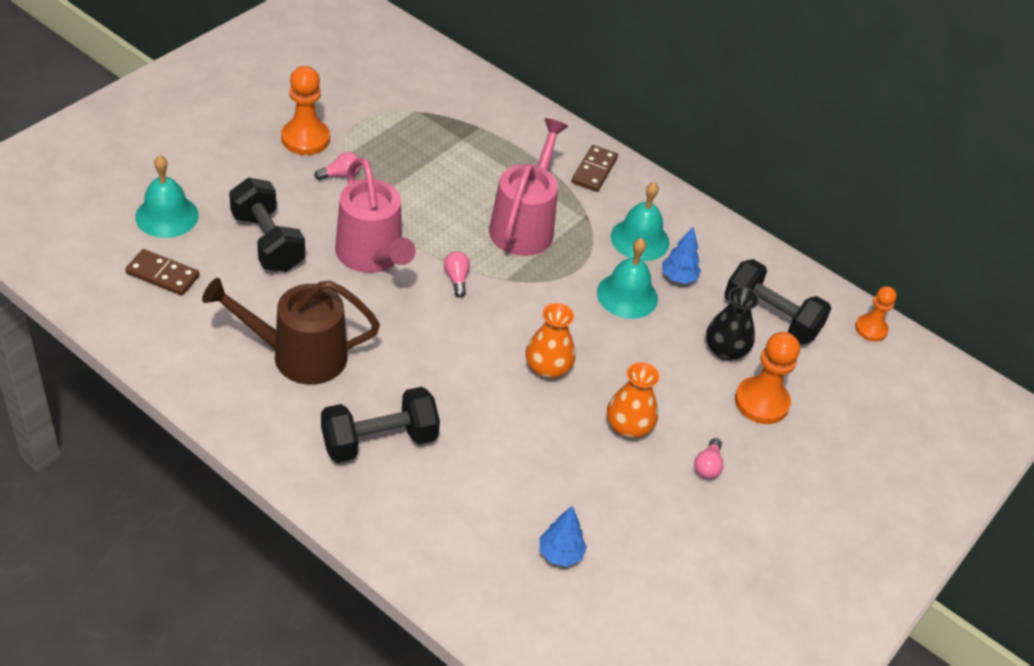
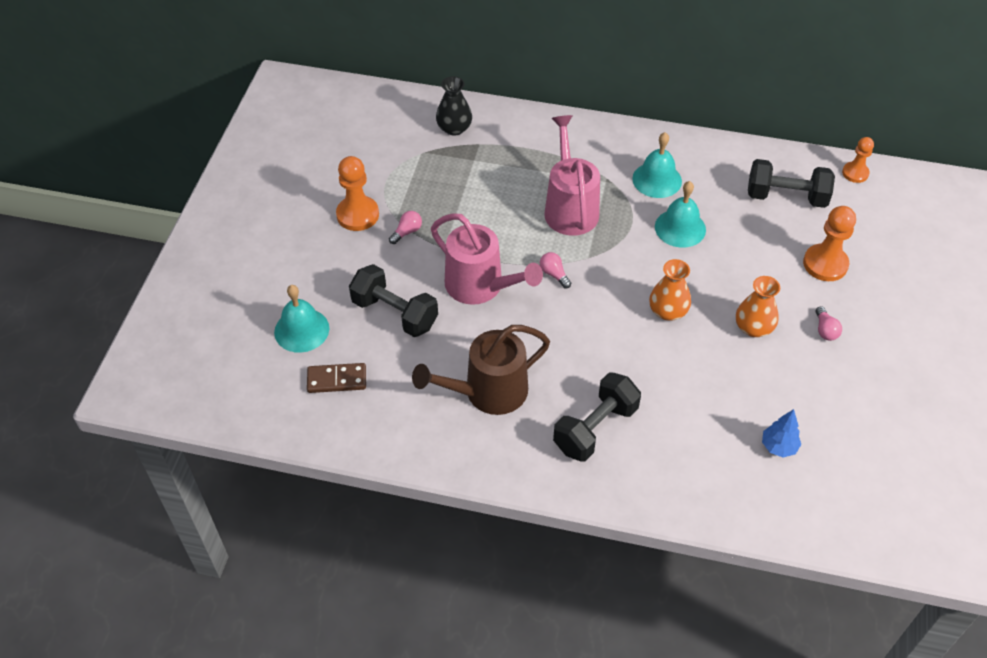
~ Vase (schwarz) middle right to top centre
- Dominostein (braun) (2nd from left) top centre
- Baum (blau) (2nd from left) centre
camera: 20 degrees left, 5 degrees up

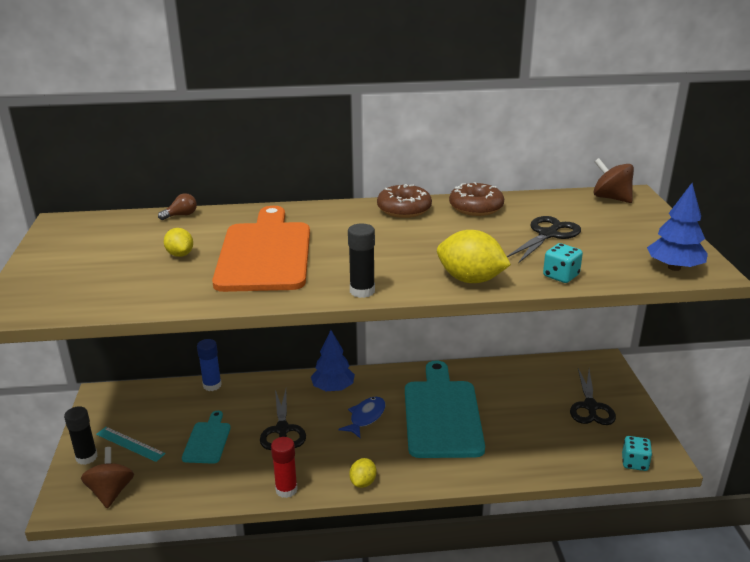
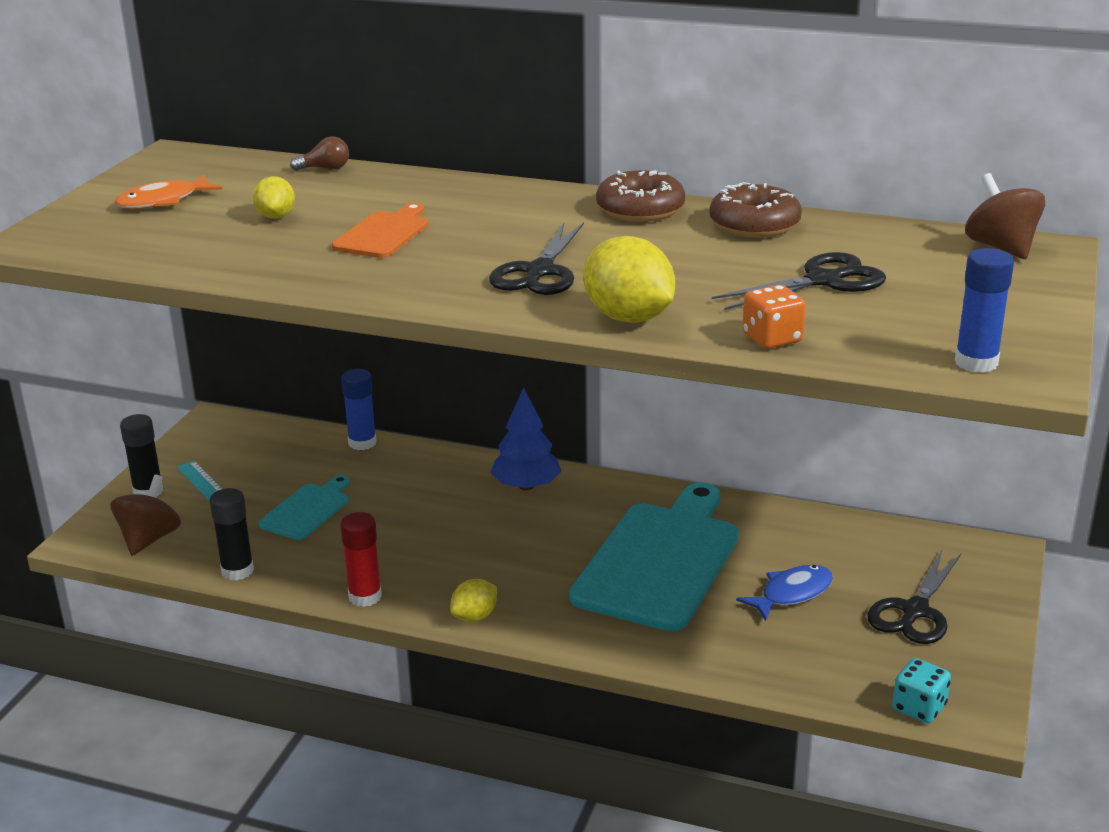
+ Fisch (orange) top left
~ Klebestift (schwarz) (2nd from left) centre to middle left
~ Schneidebrett (orange) centre = top centre x0.49
~ Schere (schwarz) (1st from left) bottom centre to top centre
~ Fisch (blau) bottom centre to bottom right
~ Spielwürfel (türkis) (1st from left) middle right to Spielwürfel (orange) middle right
~ Baum (blau) (2nd from left) middle right to Klebestift (blau) (2nd from left) middle right
camera: 25 degrees right, 0 degrees up

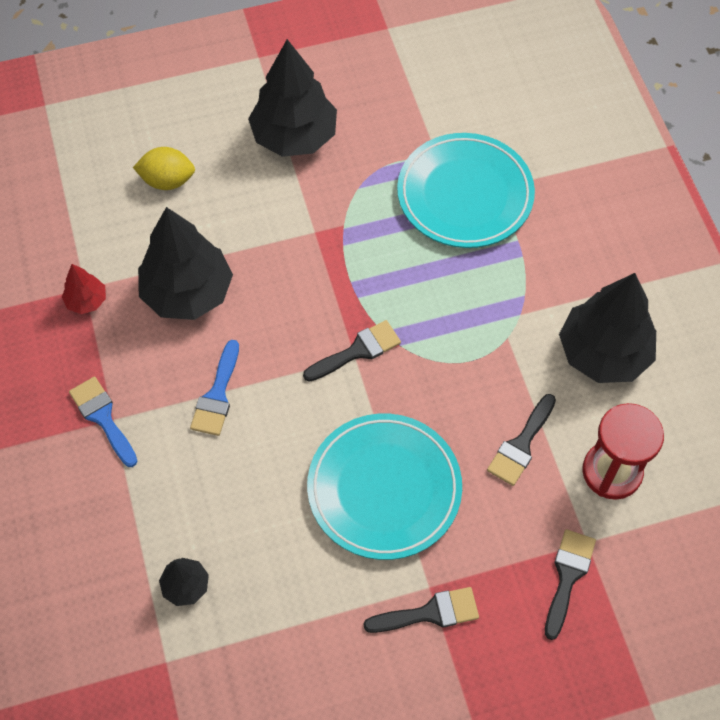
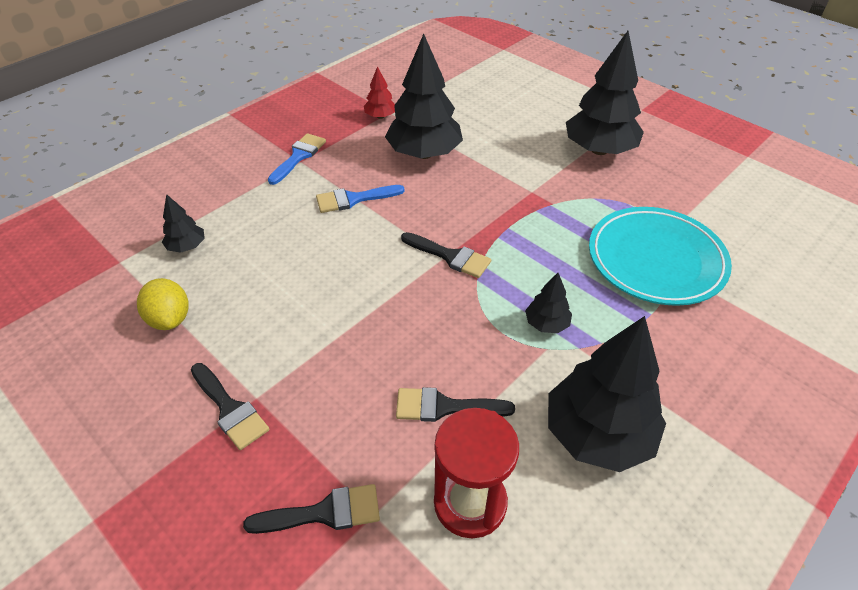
~ Zitrone (gelb) top left to middle left
+ Baum (schwarz) (3rd from left) centre
- Teller (türkis) (1st from left) bottom centre
camera: 60 degrees right, 15 degrees down

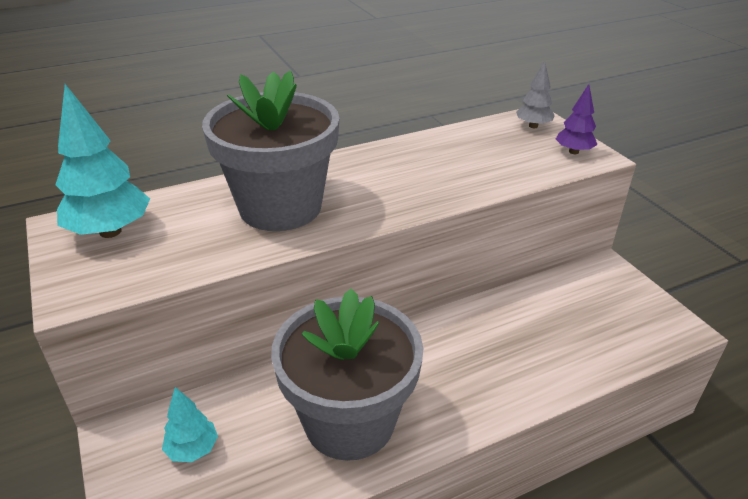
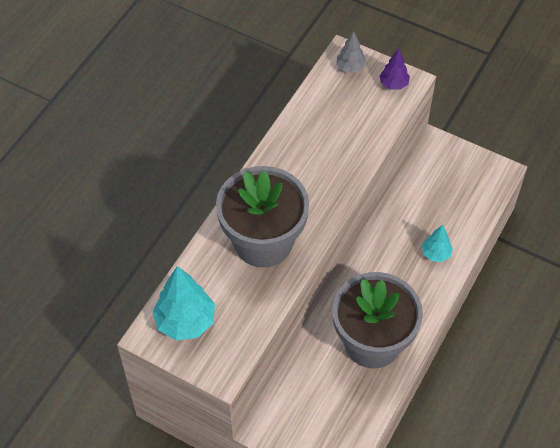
~ Baum (türkis) (2nd from left) bottom left to middle right
camera: 35 degrees left, 20 degrees up

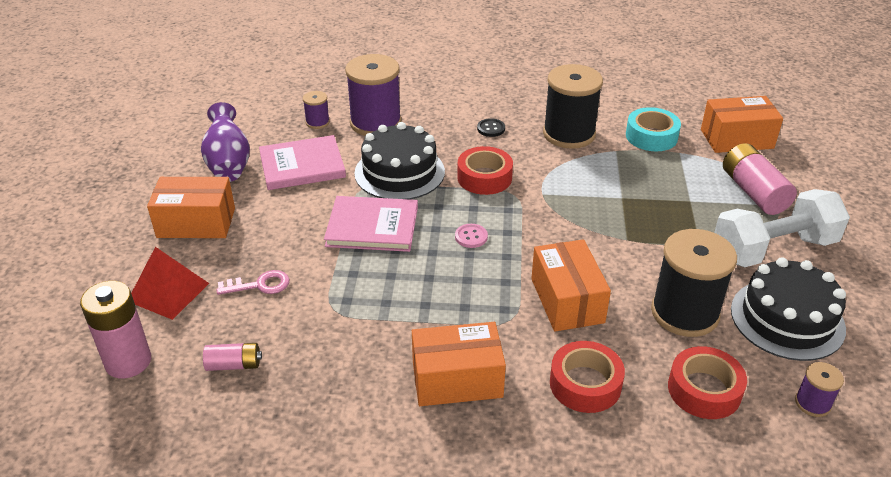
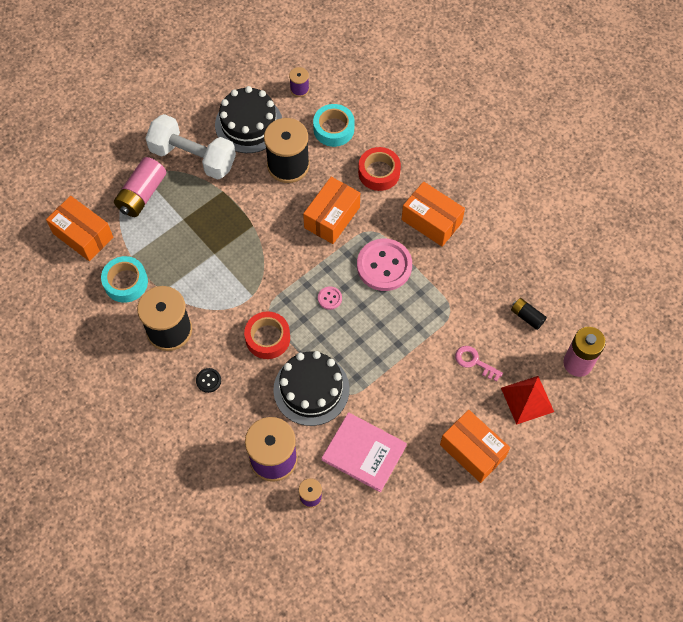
~ Klebeband (rot) (3rd from left) bottom right to Klebeband (türkis) (2nd from left) top centre
+ Knopf (rosa) (2nd from left) centre
~ Batterie (rosa) (2nd from left) bottom left to Batterie (schwarz) middle right
- Vase (lila) top left
- Buch (rosa) (2nd from left) centre
camera: 135 degrees left, 25 degrees up

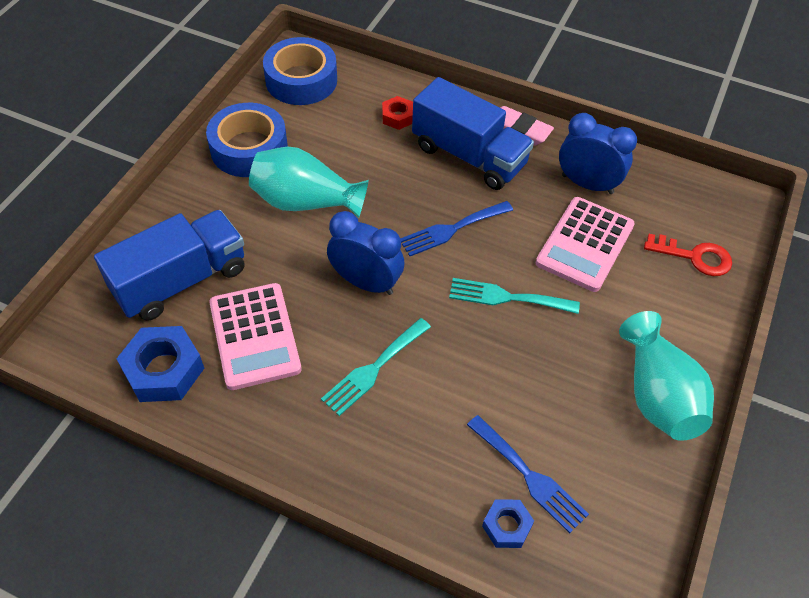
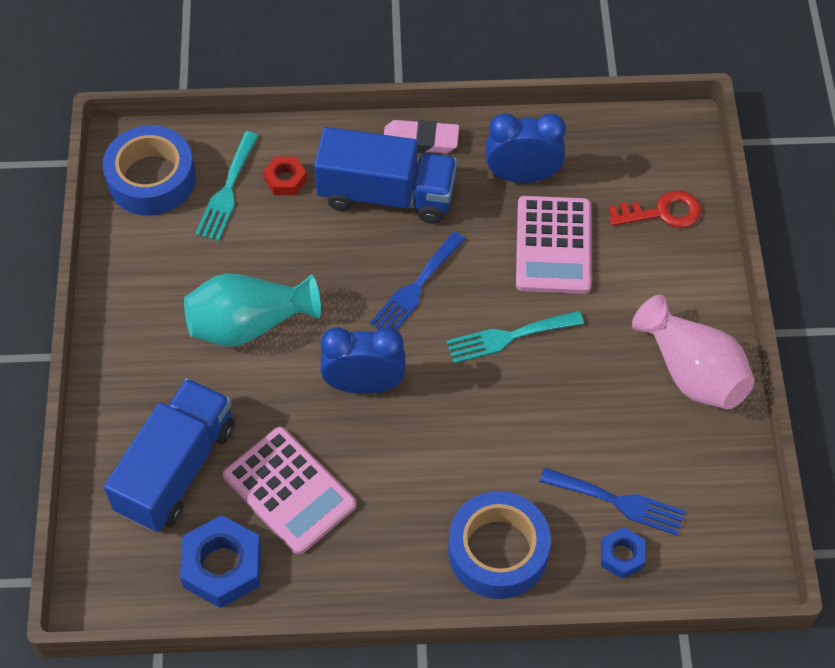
~ Gabel (türkis) (1st from left) centre to top left
~ Klebeband (blau) (1st from left in the first image) top left to Klebeband (blau) (2nd from left) bottom centre
~ Vase (türkis) (2nd from left) middle right to Vase (rosa) middle right
camera: 25 degrees left, 5 degrees up

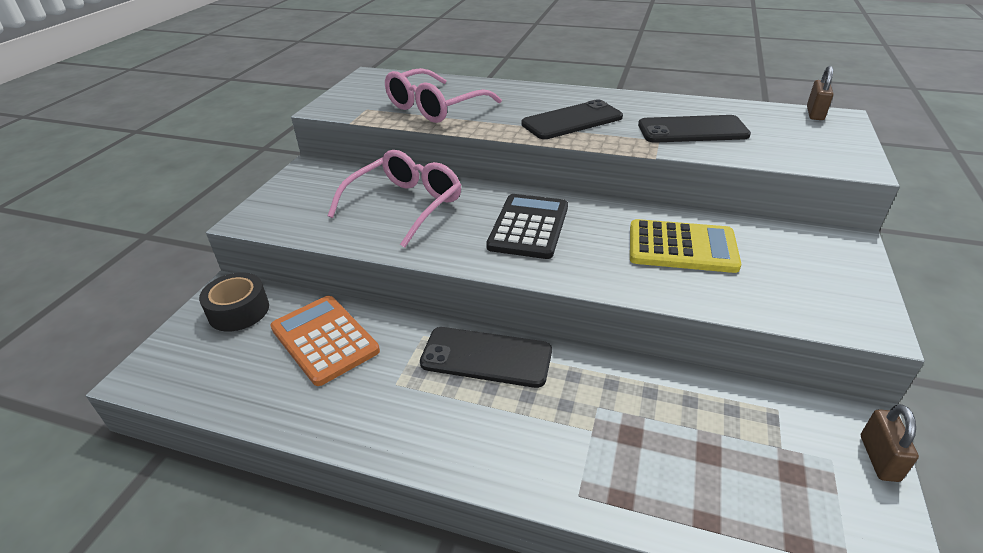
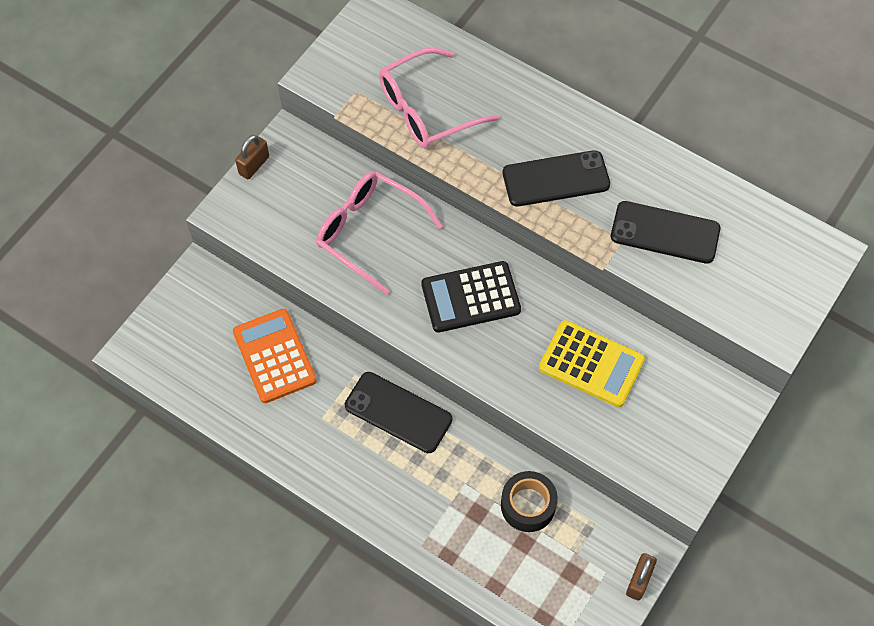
~ Vorhängeschloss (braun) (1st from left) top right to top left
~ Brille (rosa) (1st from left) centre = centre 105 degrees counterclockwise
~ Taschenrechner (schwarz) centre = centre 135 degrees counterclockwise
~ Klebeband (schwarz) middle left to bottom centre
camera: 15 degrees right, 25 degrees up

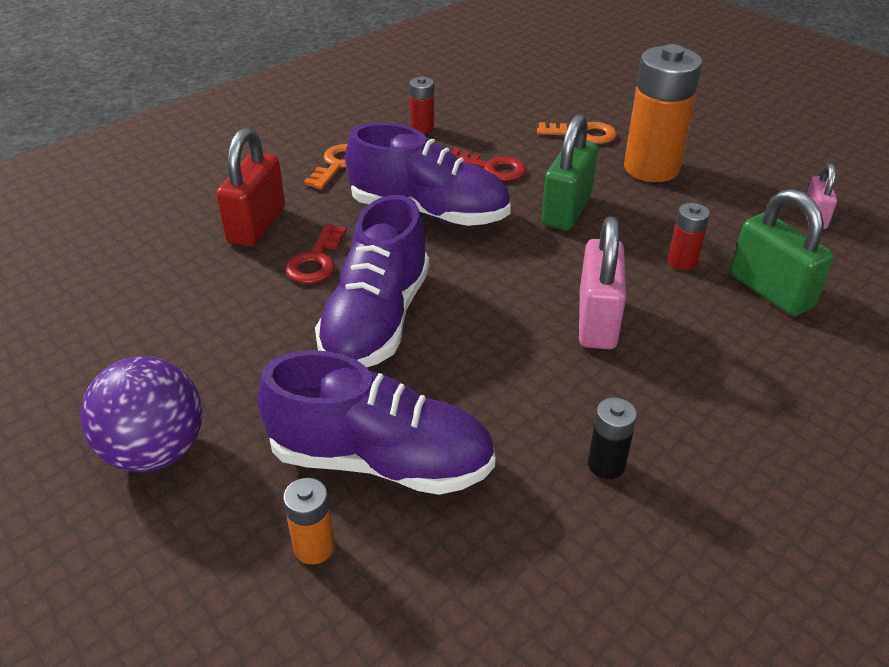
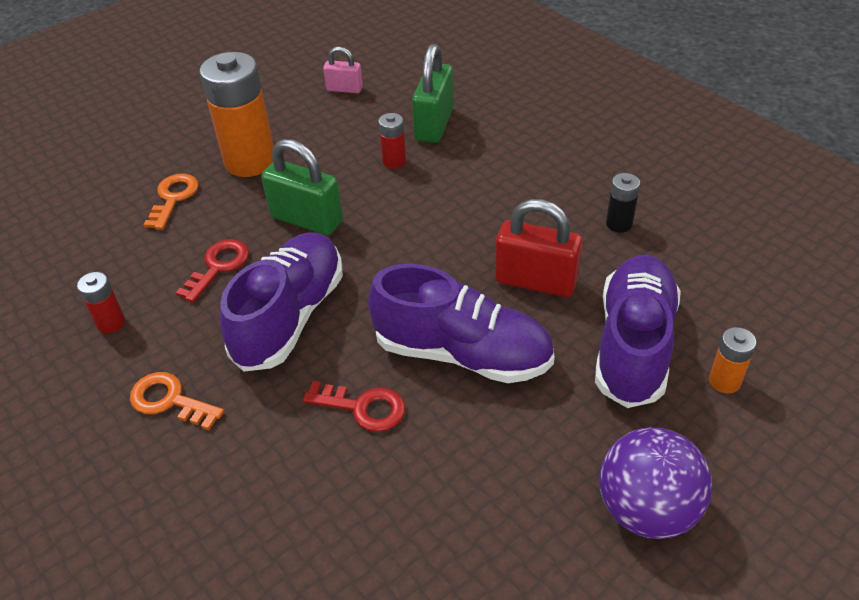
~ Vorhängeschloss (grün) (2nd from left) middle right = top centre 45 degrees counterclockwise
~ Vorhängeschloss (rot) top left to centre
- Vorhängeschloss (rosa) (1st from left) middle right
camera: 85 degrees left, 5 degrees up

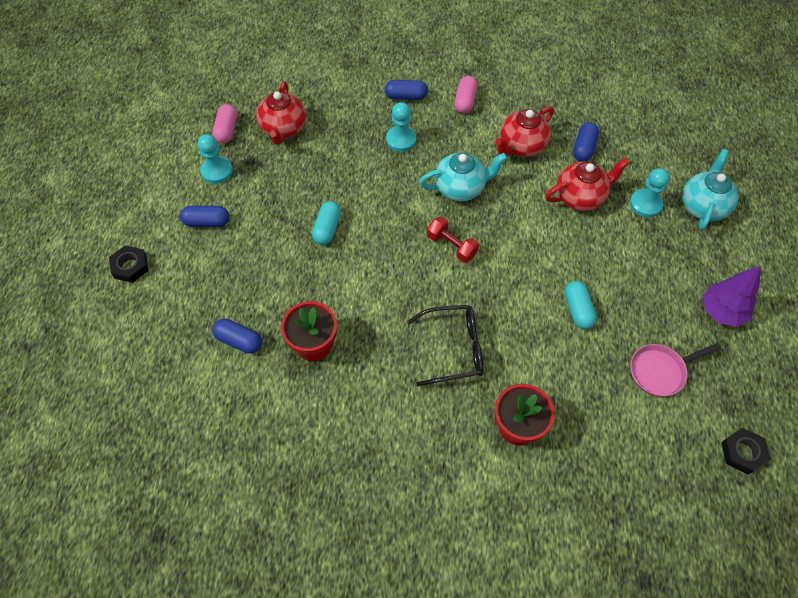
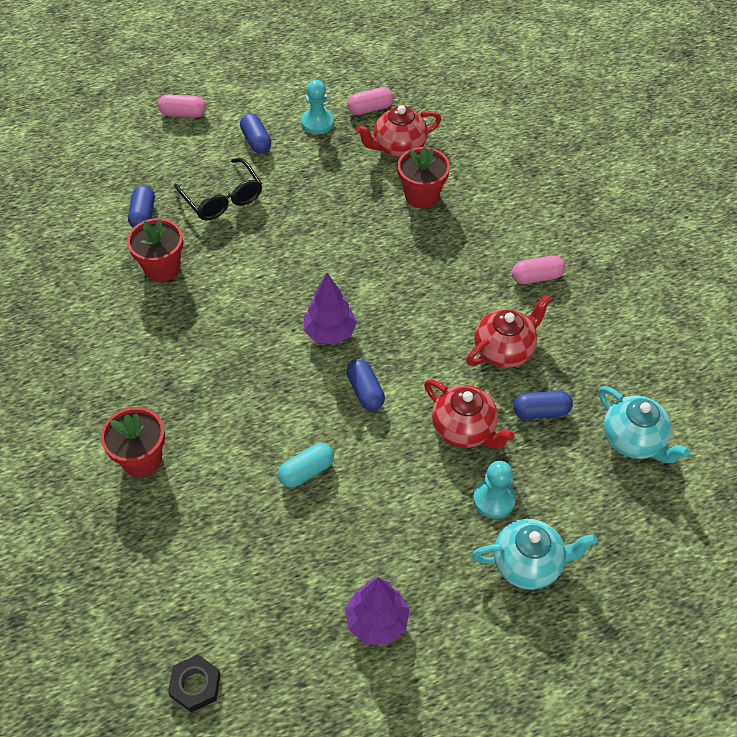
~ Sechskantmutter (schwarz) (1st from left) middle left to Kapsel (rosa) (1st from left) top left
~ Brille (schwarz) centre to top left
~ Hantel (rot) centre to Baum (lila) (1st from left) centre
~ Kapsel (blau) (3rd from left) top centre to centre
+ Blumentopf (rot) (3rd from left) top centre
~ Teekanne (rot) (2nd from left in the first image) top centre = middle right 120 degrees clockwise
~ Teekanne (türkis) (1st from left in the first image) top centre to Teekanne (türkis) (2nd from left) middle right
- Kapsel (türkis) (1st from left) centre
- Bauer (türkis) (2nd from left) top centre
- Pfanne (rosa) middle right
camera: 65 degrees right, 5 degrees down

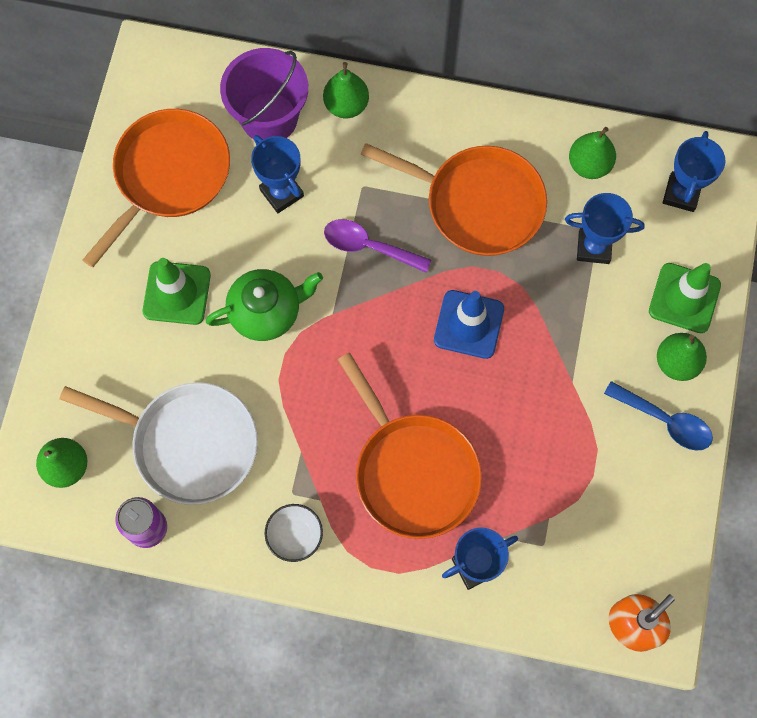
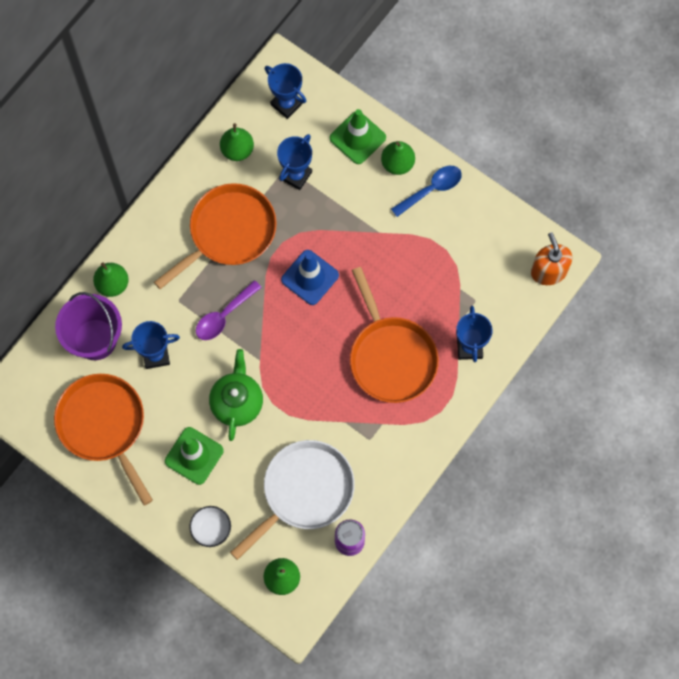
~ Schüssel (weiß) bottom centre to bottom left
~ Pfanne (orange) (2nd from left in the first image) centre = centre 75 degrees clockwise
camera: 65 degrees left, 0 degrees up

